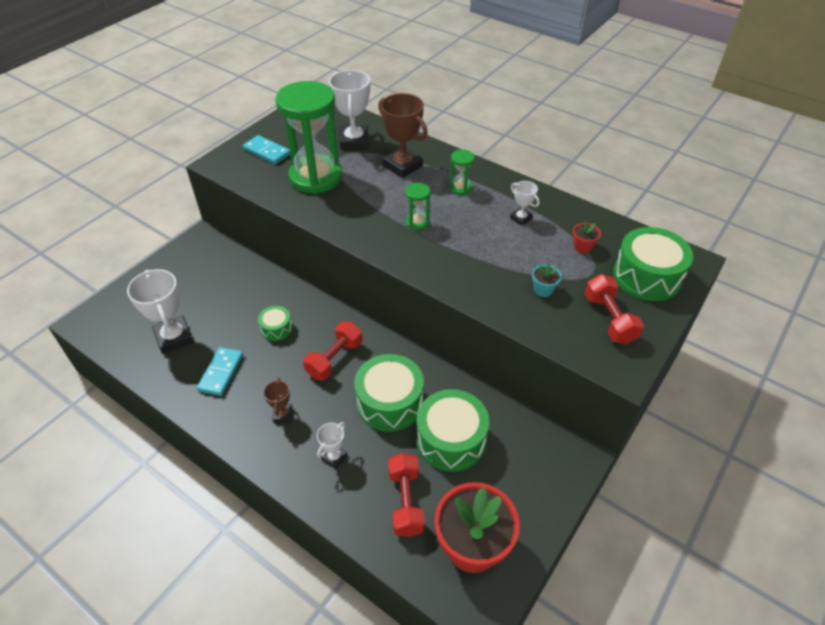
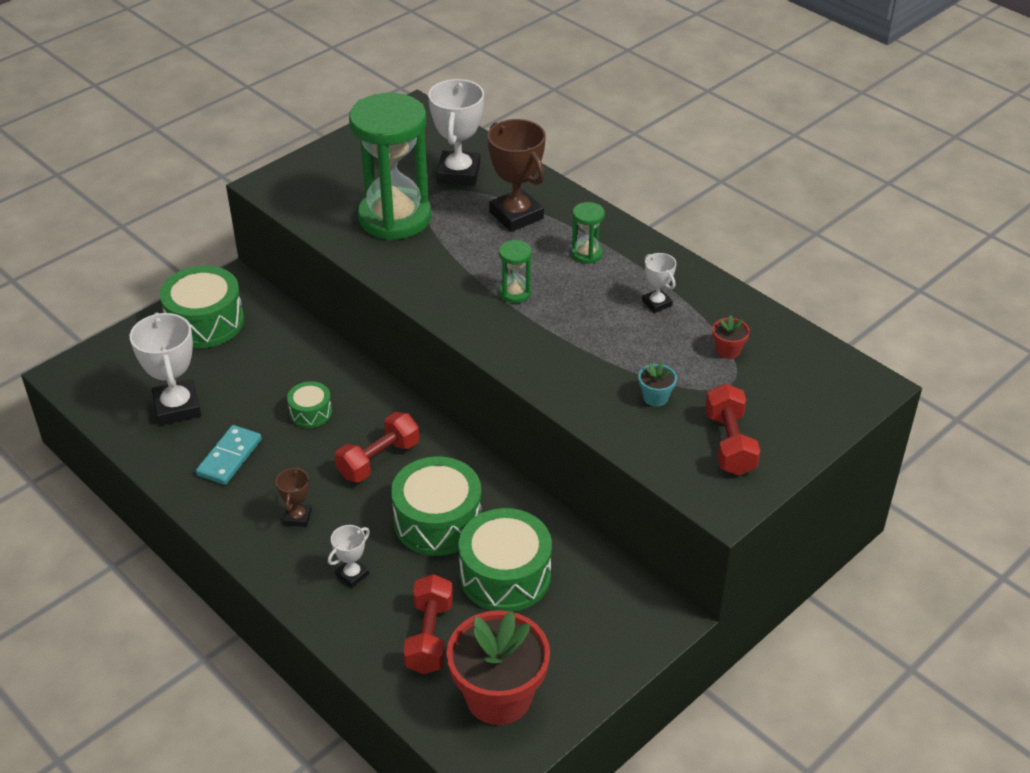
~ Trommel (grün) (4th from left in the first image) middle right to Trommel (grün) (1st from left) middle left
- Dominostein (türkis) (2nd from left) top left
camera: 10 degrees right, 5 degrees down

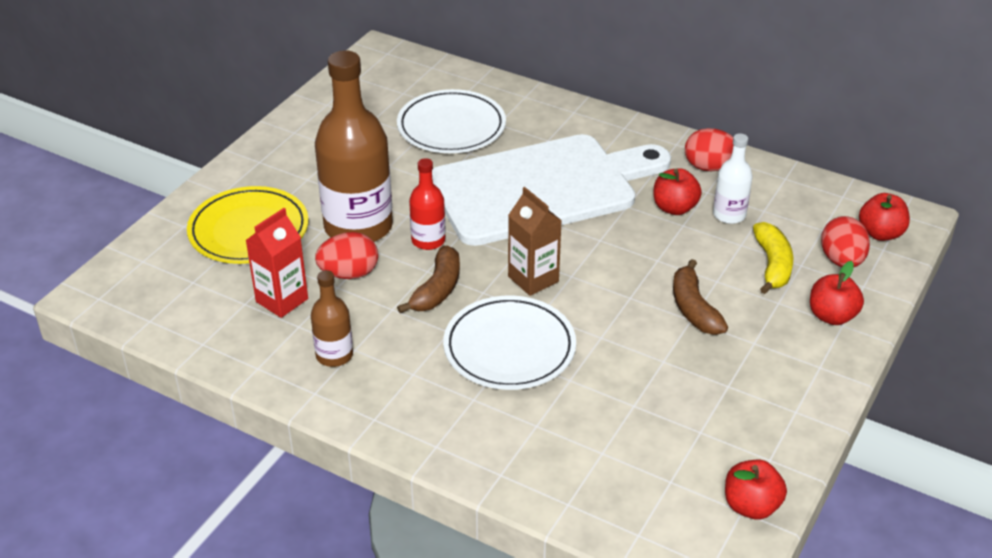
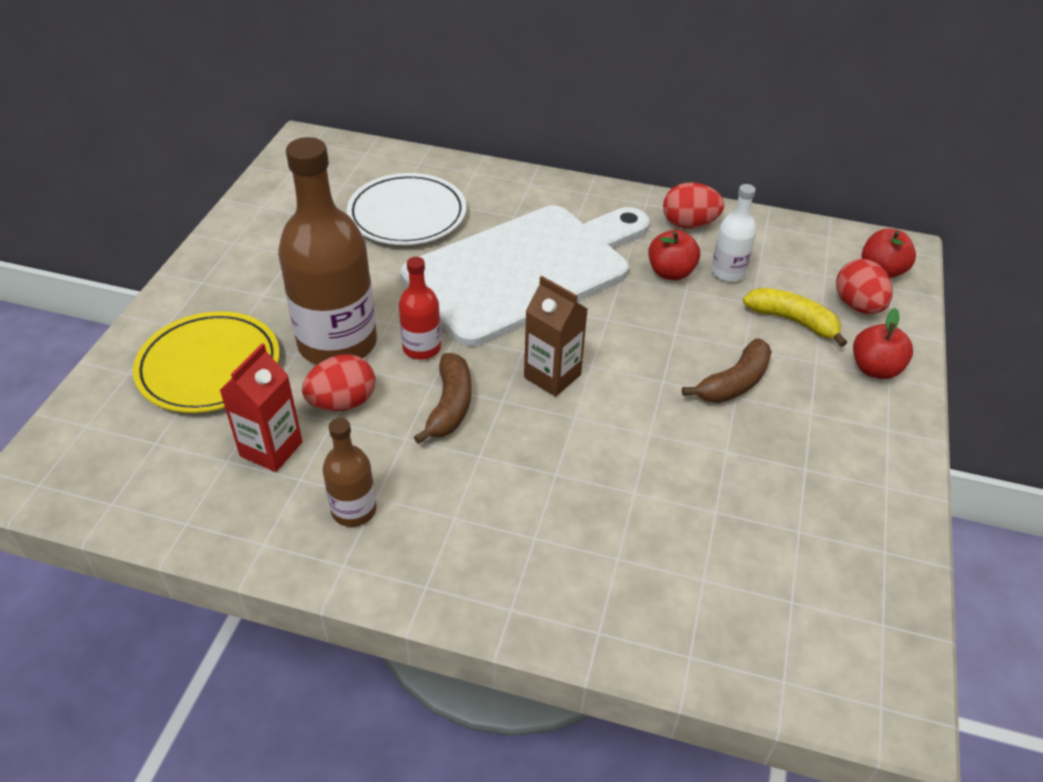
~ Banane (braun) (2nd from left) middle right = middle right 105 degrees counterclockwise
~ Banane (gelb) middle right = middle right 45 degrees counterclockwise
- Teller (weiß) (2nd from left) centre
- Apfel (rot) (2nd from left) bottom right
camera: 15 degrees left, 5 degrees up

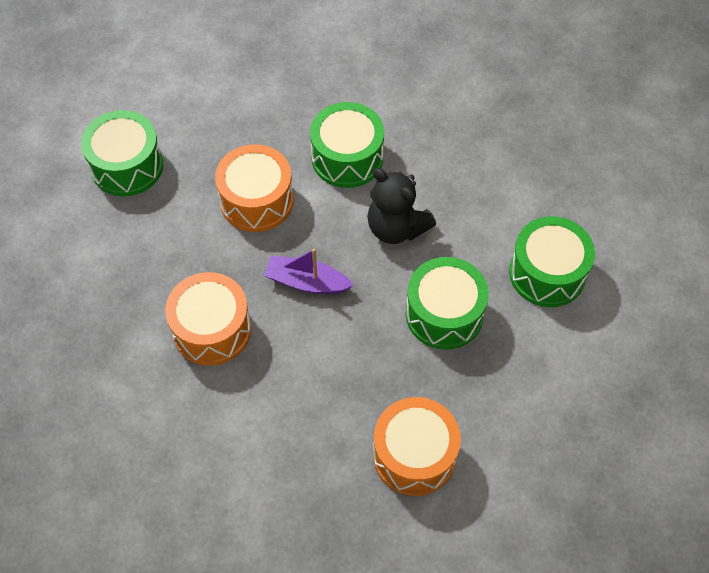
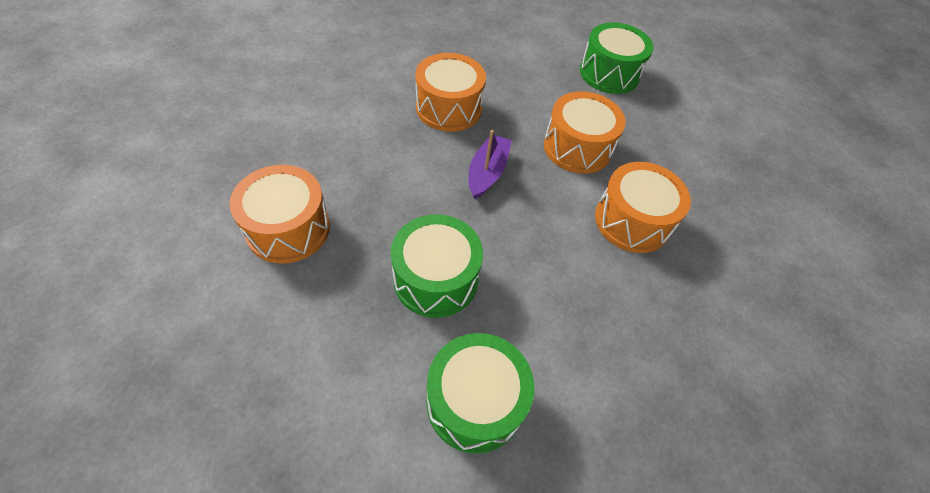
~ Trommel (grün) (2nd from left) top centre to Trommel (orange) (4th from left) middle right
- Teddybär (schwarz) centre
camera: 90 degrees right, 5 degrees down

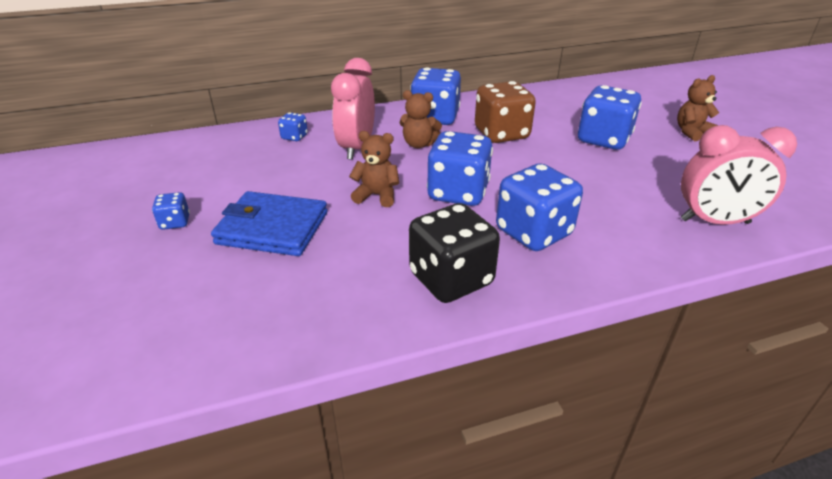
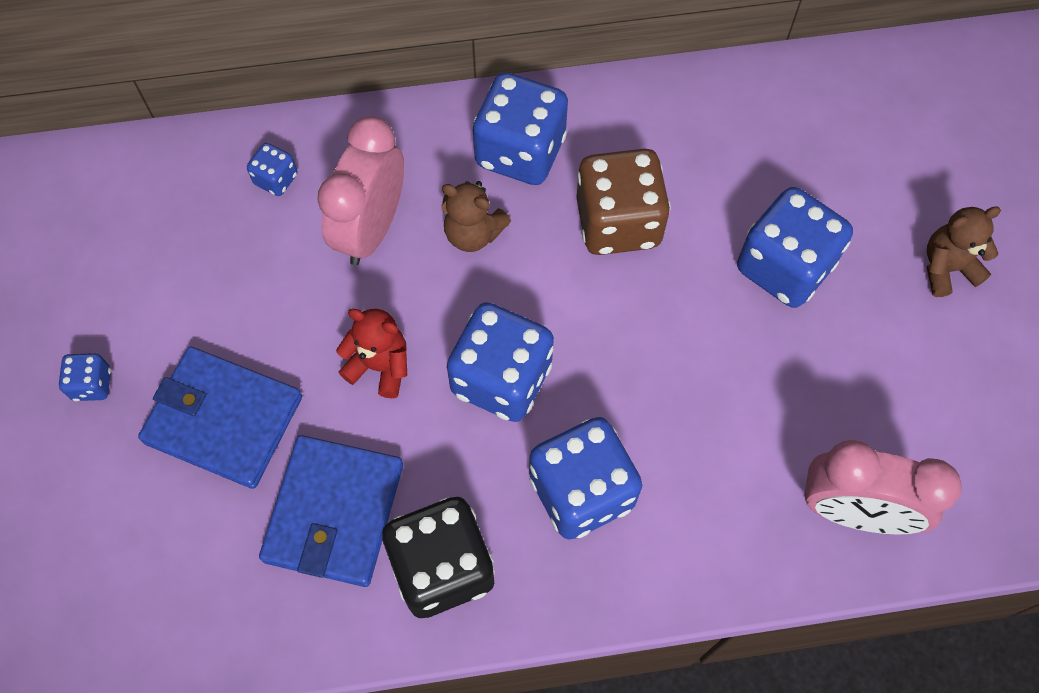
+ Geldbörse (blau) (2nd from left) bottom left
~ Teddybär (braun) (1st from left) centre to Teddybär (rot) centre
camera: 10 degrees right, 30 degrees up

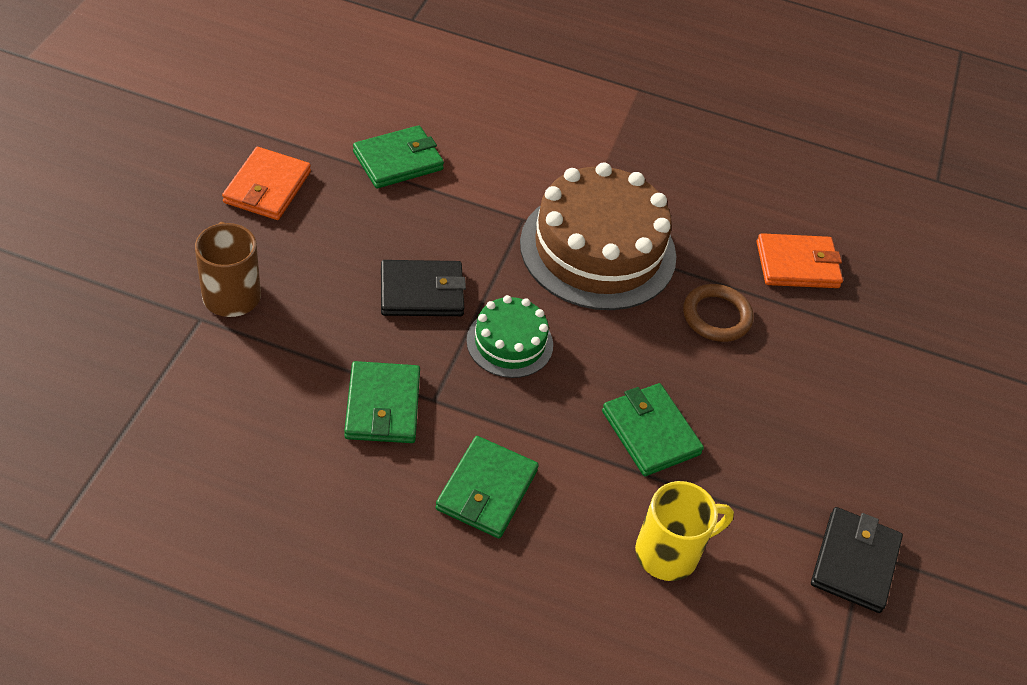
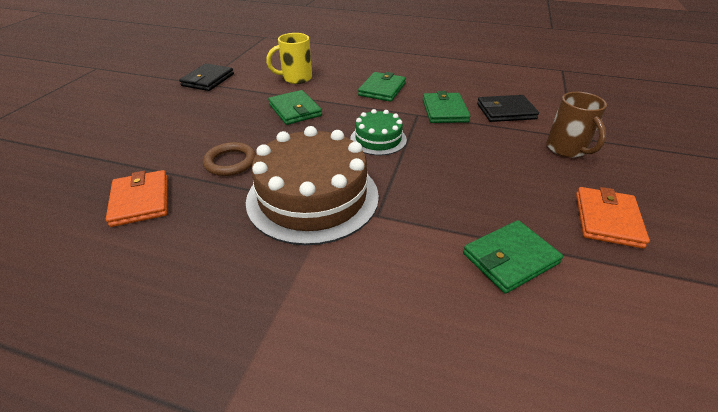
~ Geldbörse (orange) (2nd from left in the first image) middle right = middle left 75 degrees clockwise
~ Geldbörse (schwarz) (1st from left in the first image) centre to Geldbörse (schwarz) (2nd from left) top right
camera: 175 degrees left, 10 degrees down

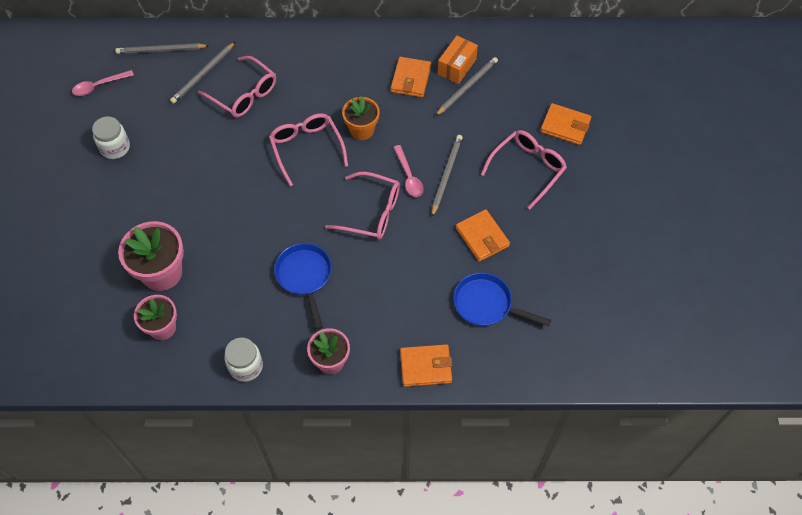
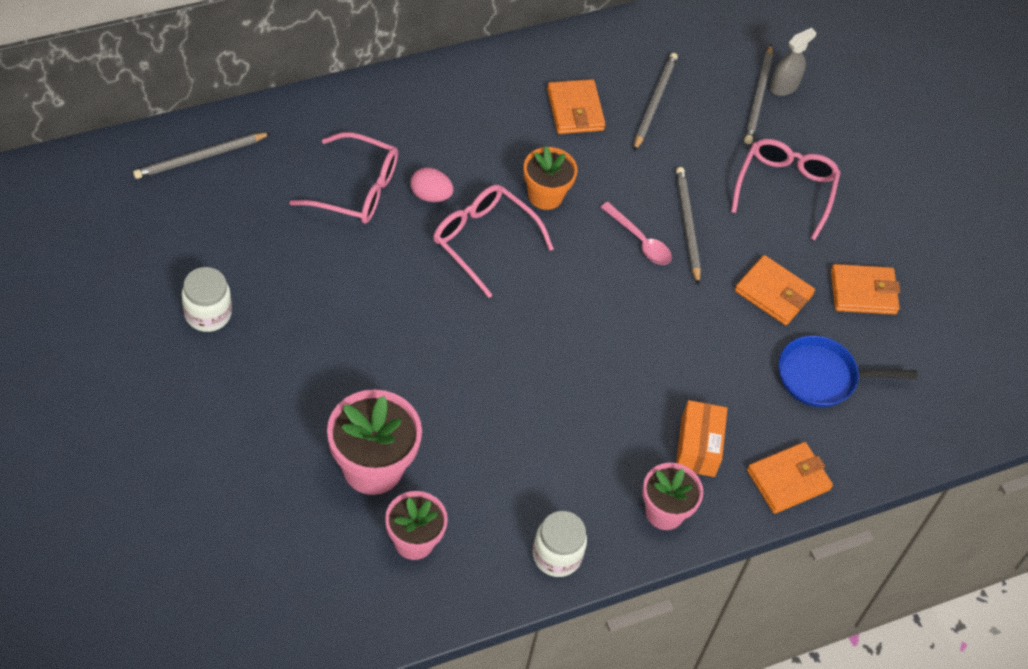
+ Ei (rosa) top centre
~ Schachtel (orange) top centre to middle right
~ Bleistift (grau) (2nd from left in the first image) top left to Bleistift (grau) (4th from left) top right
+ Sprühflasche (grau) top right
~ Geldbörse (orange) (4th from left) top right to middle right
- Löffel (rosa) (1st from left) top left
- Pfanne (blau) (1st from left) centre
- Brille (rosa) (3rd from left) centre
camera: 30 degrees left, 5 degrees down

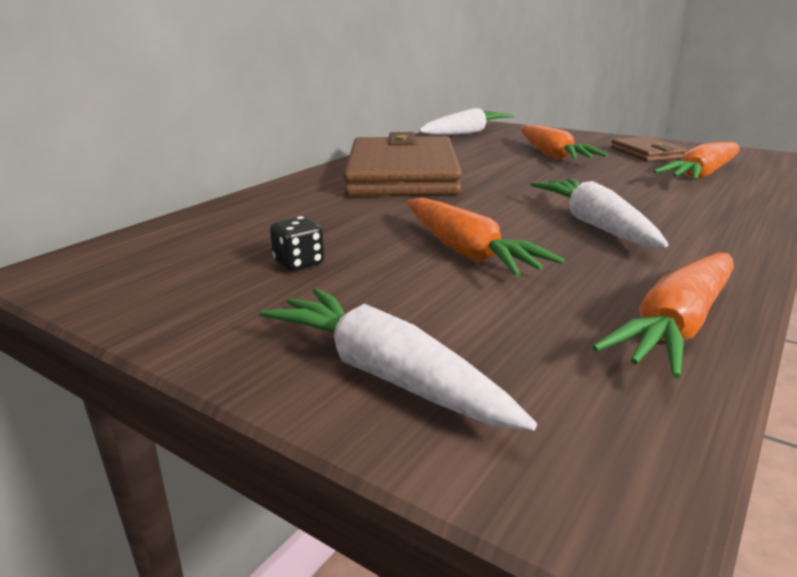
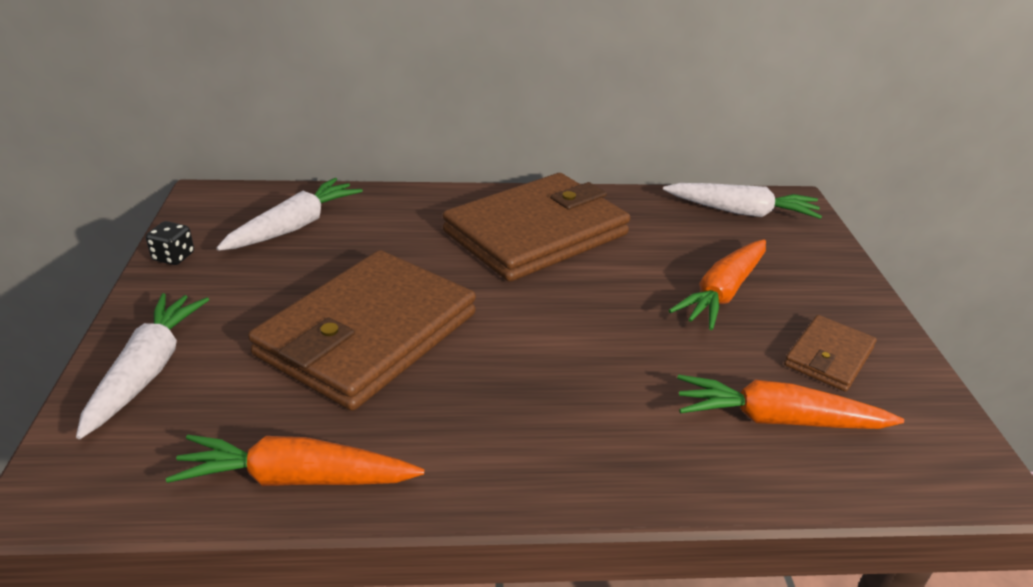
~ Spielwürfel (schwarz) centre to middle left
~ Karotte (weiß) (3rd from left in the first image) middle right to Karotte (weiß) (2nd from left) middle left
~ Karotte (orange) (1st from left) centre to Geldbörse (braun) (1st from left) centre
camera: 50 degrees right, 10 degrees up

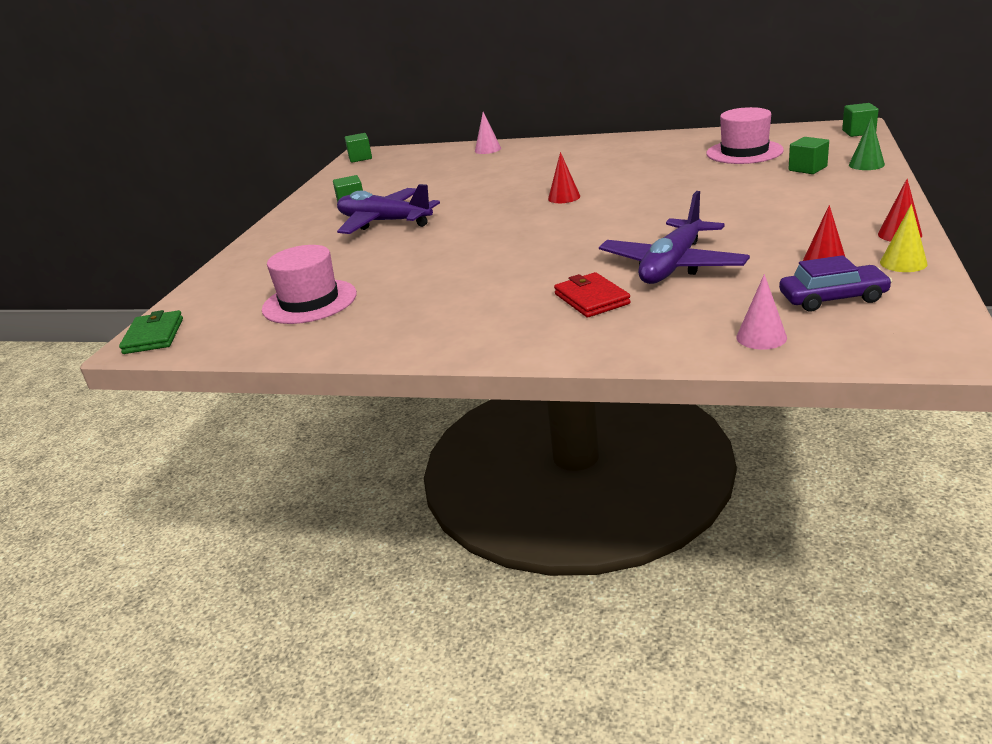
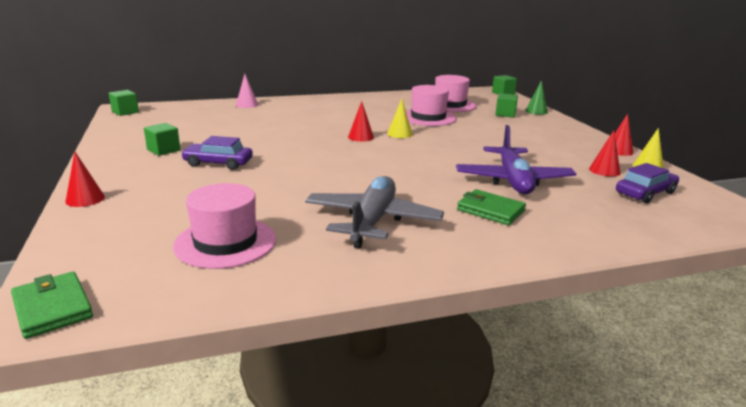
+ Kegel (rot) (1st from left) middle left
~ Flugzeug (lila) (1st from left) top centre to Auto (lila) (1st from left) middle left
+ Flugzeug (grau) centre
+ Kegel (gelb) (1st from left) top centre
+ Hut (rosa) (2nd from left) top centre
~ Geldbörse (rot) centre to Geldbörse (grün) (2nd from left) centre
- Kegel (rosa) (2nd from left) middle right
camera: 35 degrees left, 5 degrees down

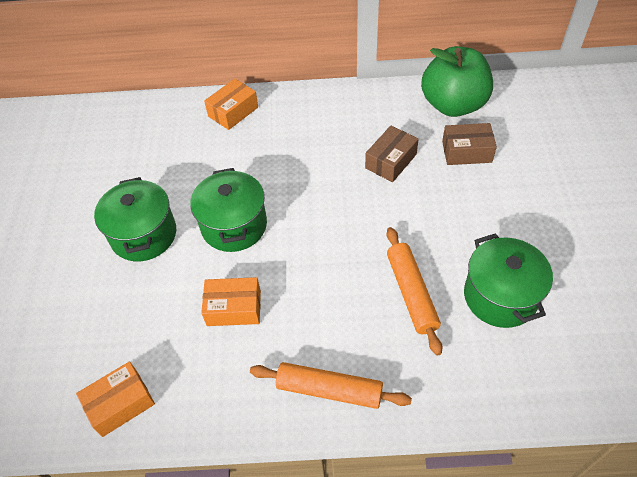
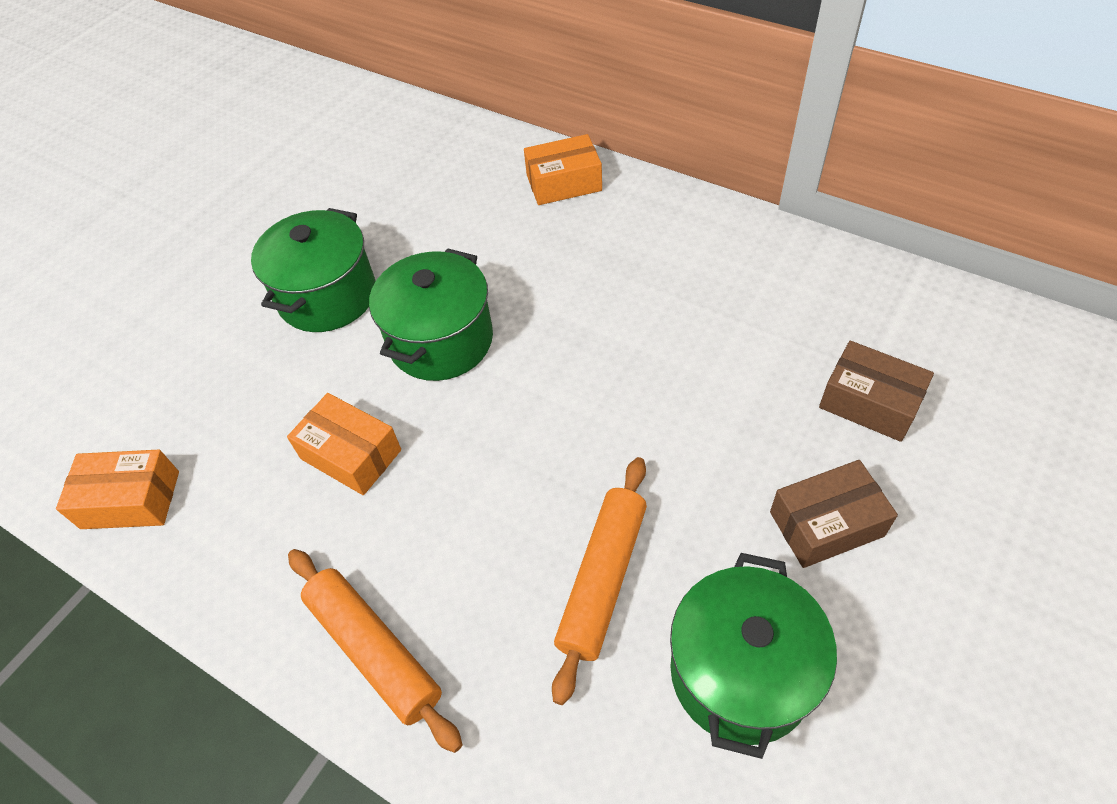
~ Schachtel (braun) (1st from left) top centre to middle right
- Apfel (grün) top right
camera: 35 degrees right, 0 degrees up

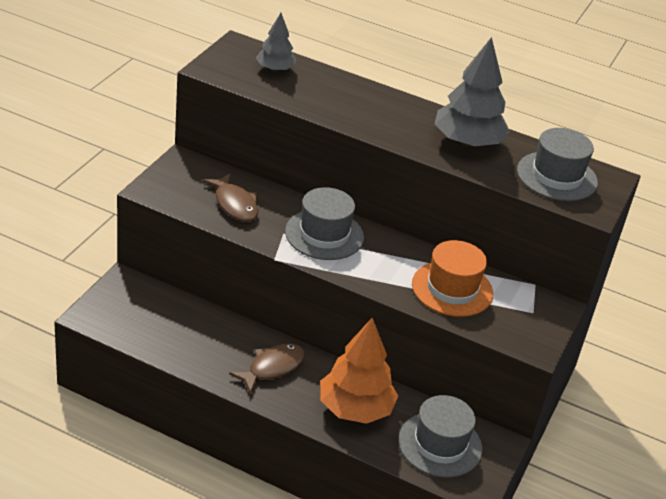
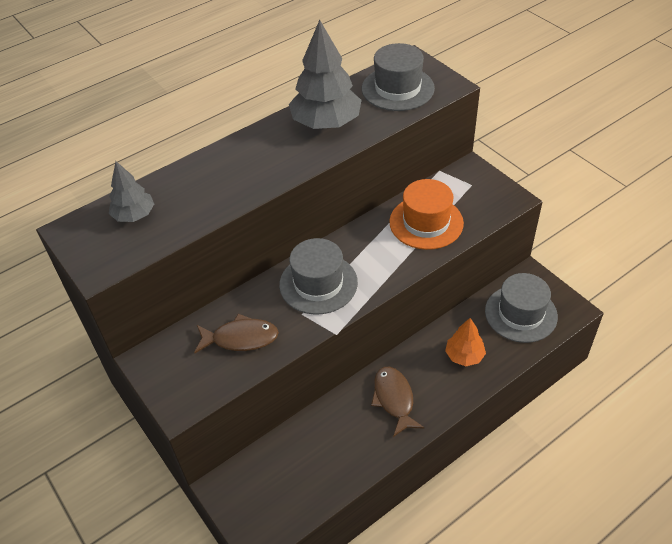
~ Baum (orange) bottom centre = middle right x0.57
camera: 55 degrees left, 10 degrees up

